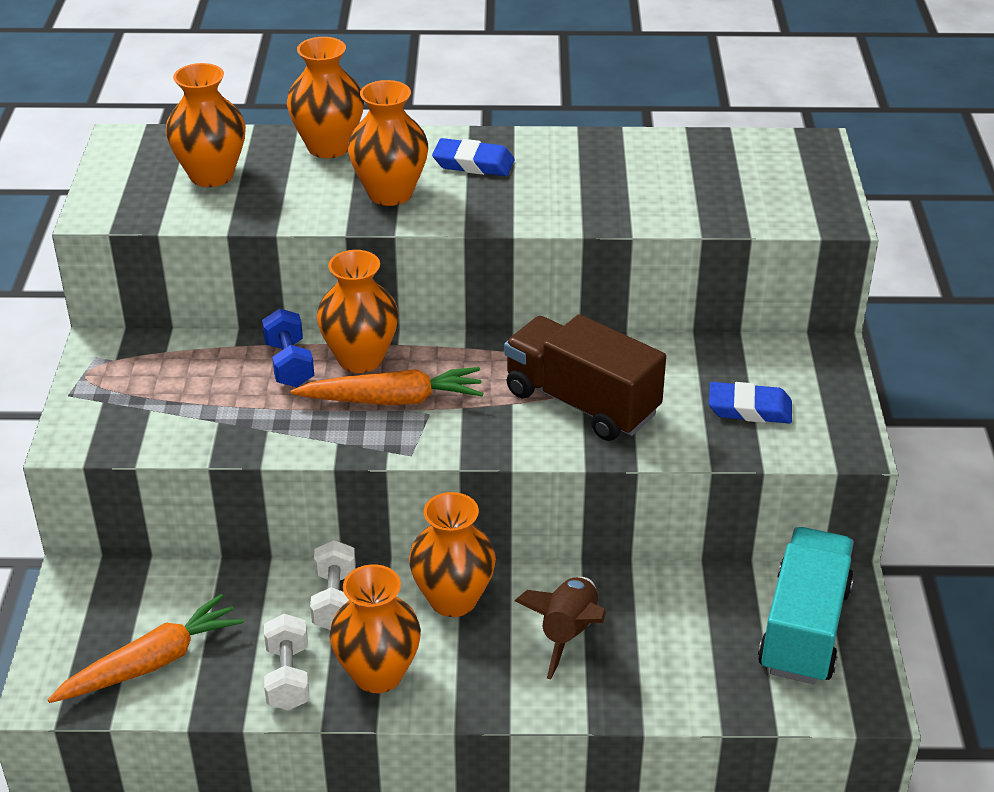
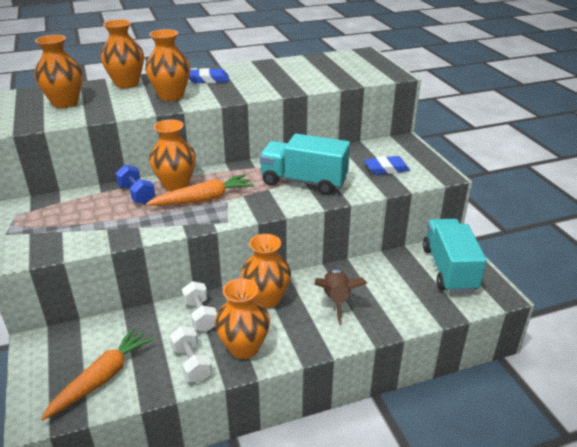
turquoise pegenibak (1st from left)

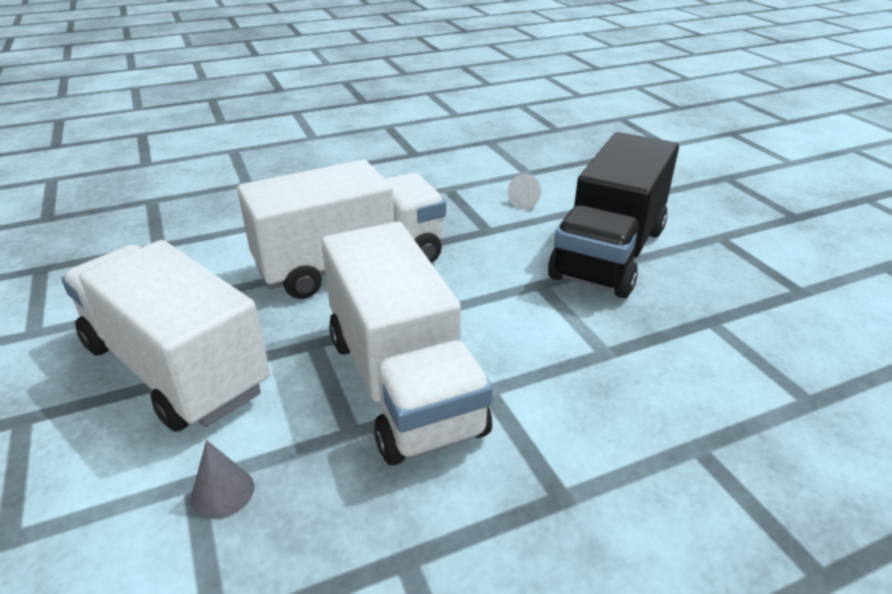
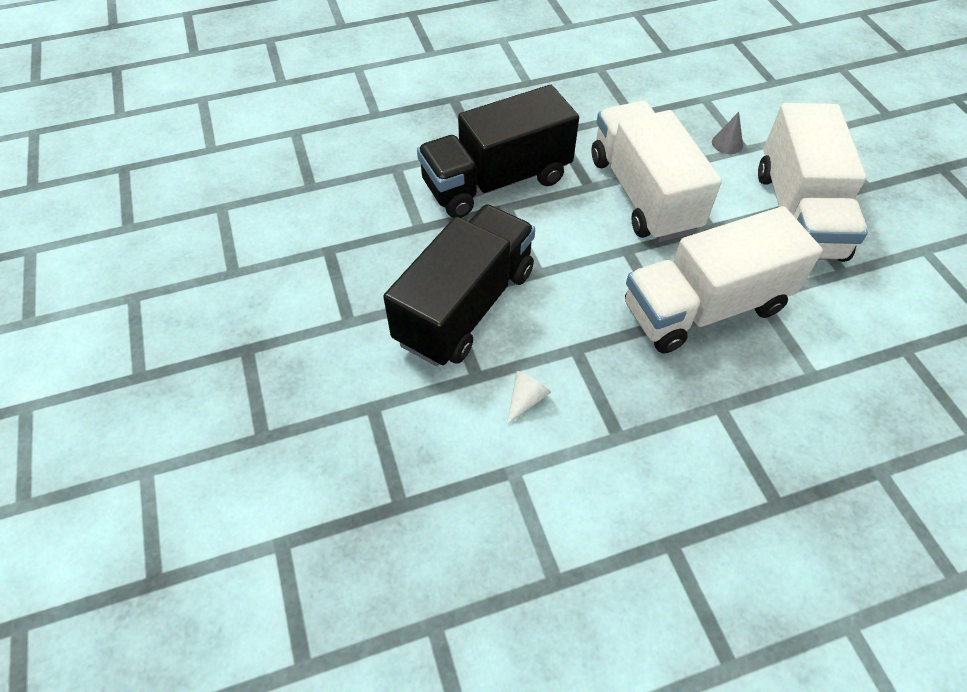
black pegenibak (2nd from left); white pegenibak (3rd from left)

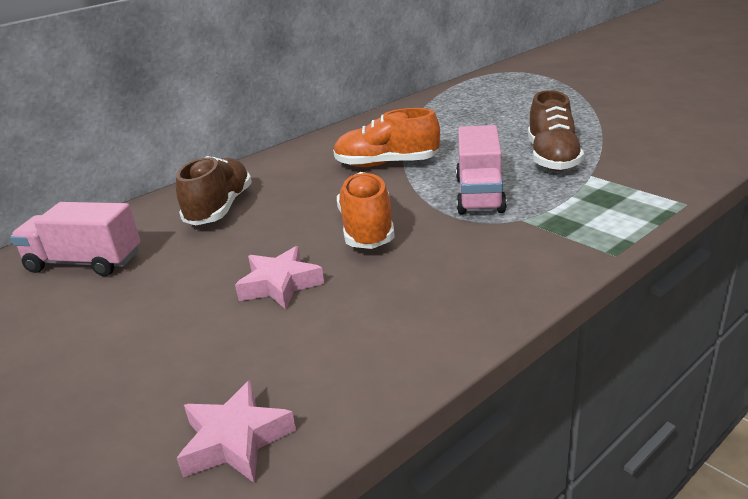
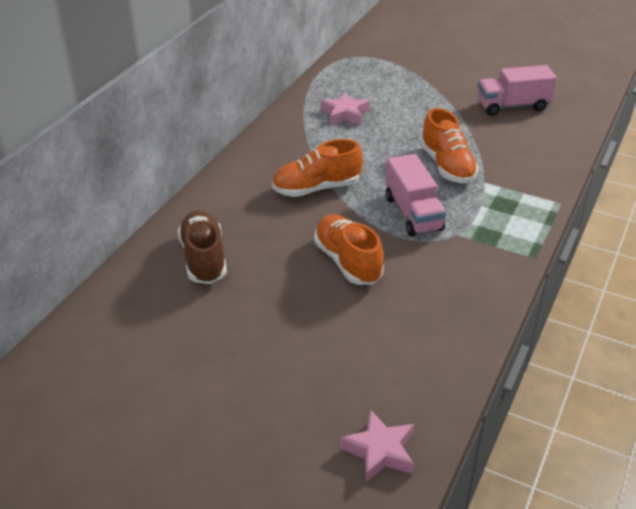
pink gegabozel (1st from left); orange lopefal (3rd from left); pink pegenibak (2nd from left)

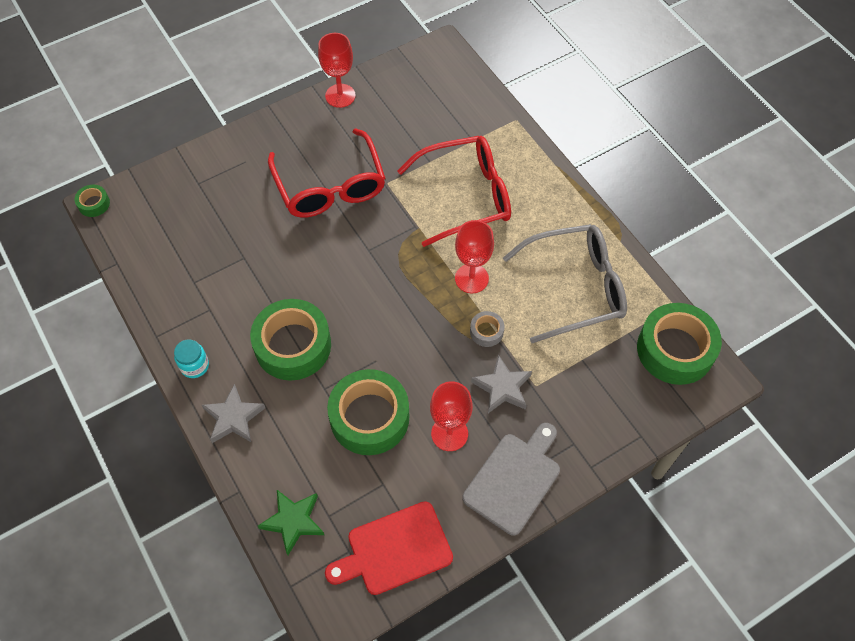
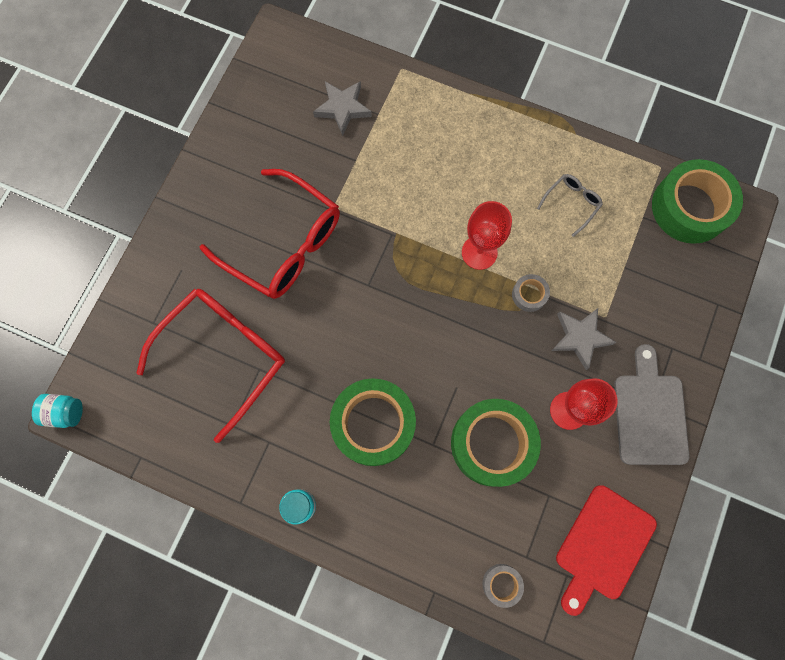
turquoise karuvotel (1st from left); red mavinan (1st from left); grey gegabozel (1st from left); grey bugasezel (1st from left); grey mavinan; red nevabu (1st from left in the first image)

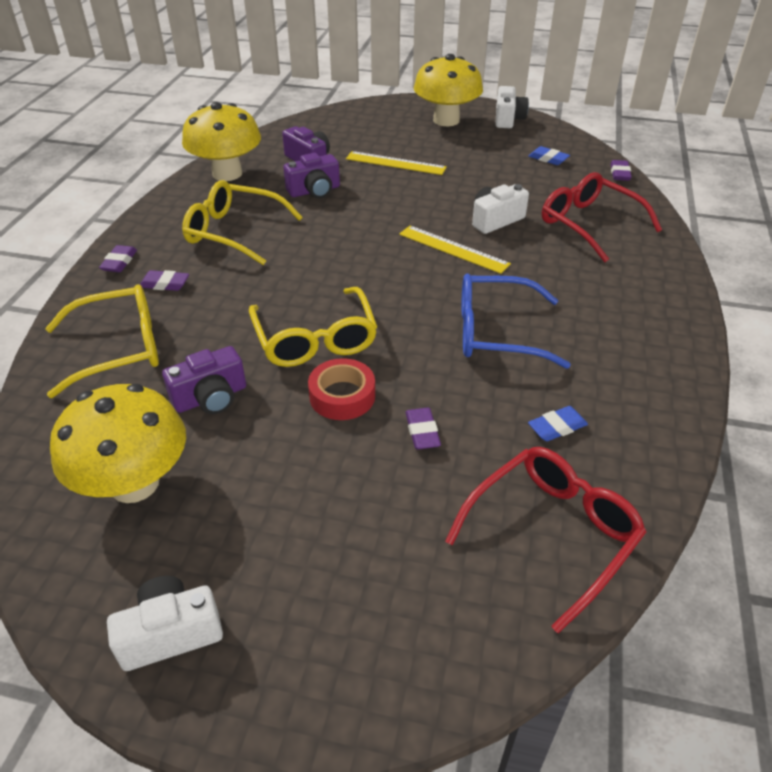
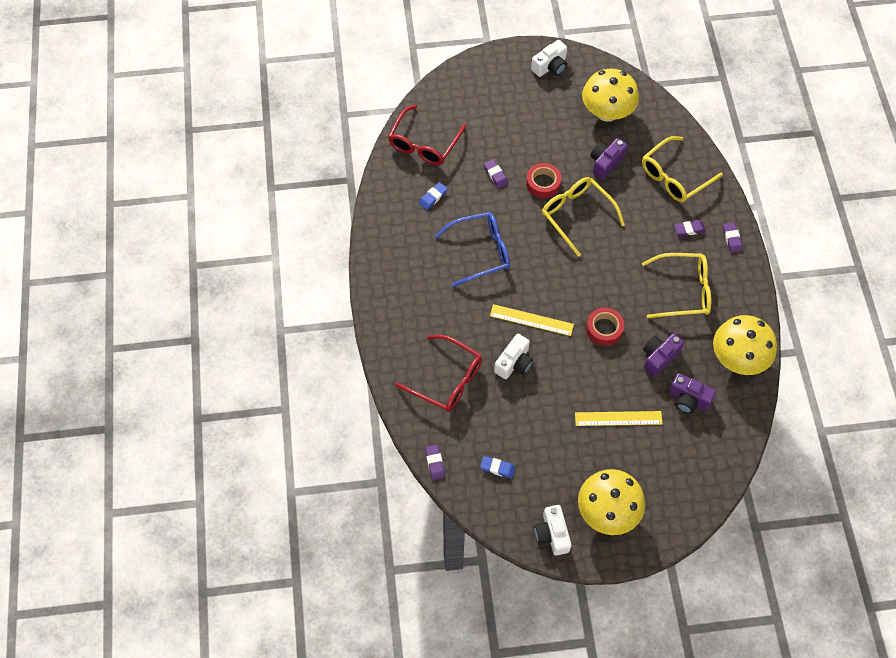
red bugasezel (2nd from left)

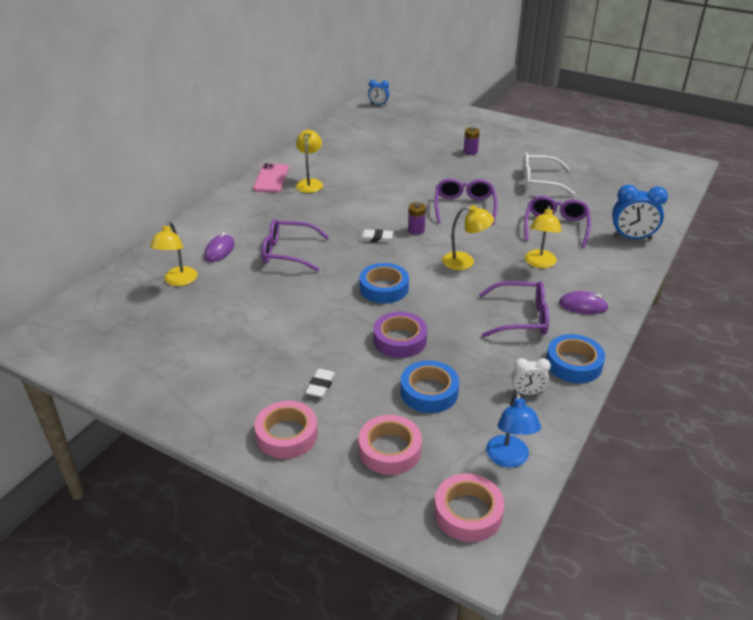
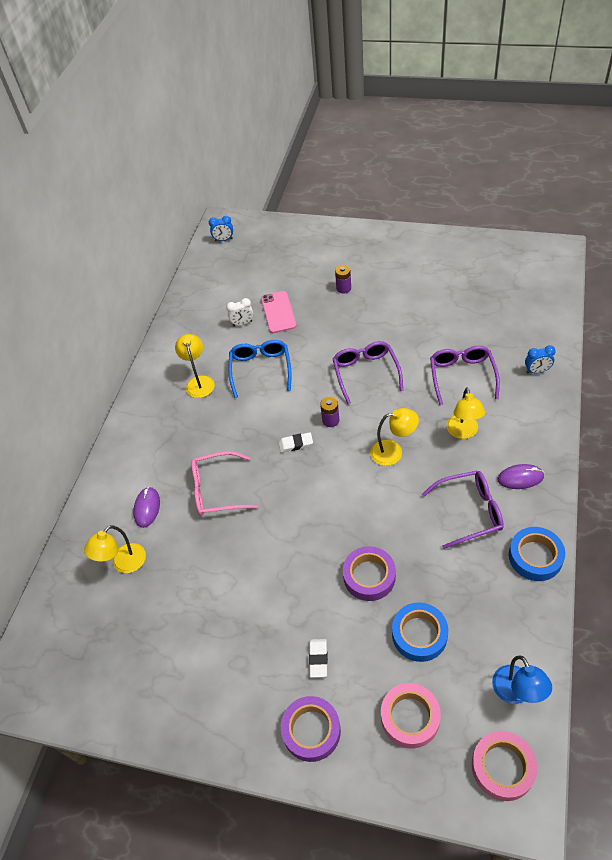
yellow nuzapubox (1st from left); pink mavinan; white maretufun; blue mavinan; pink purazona; purple bugasezel (1st from left); blue maretufun (2nd from left); blue bugasezel (1st from left in the first image); white mavinan

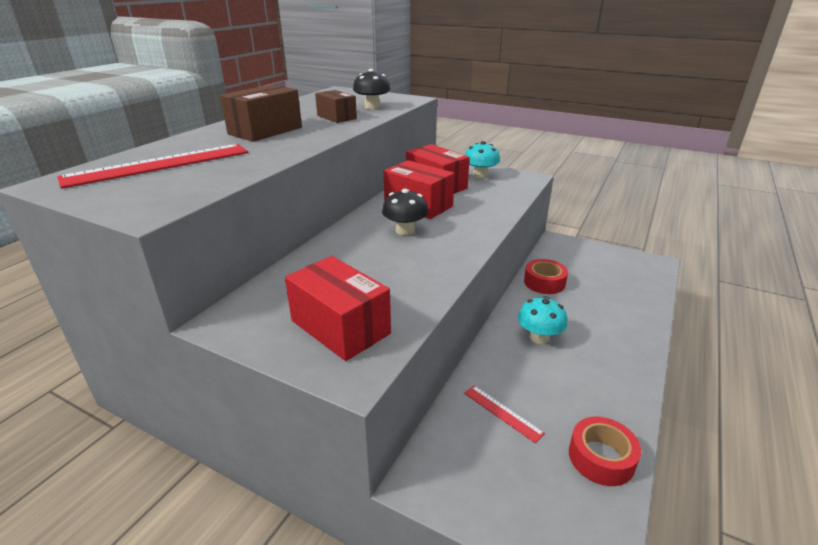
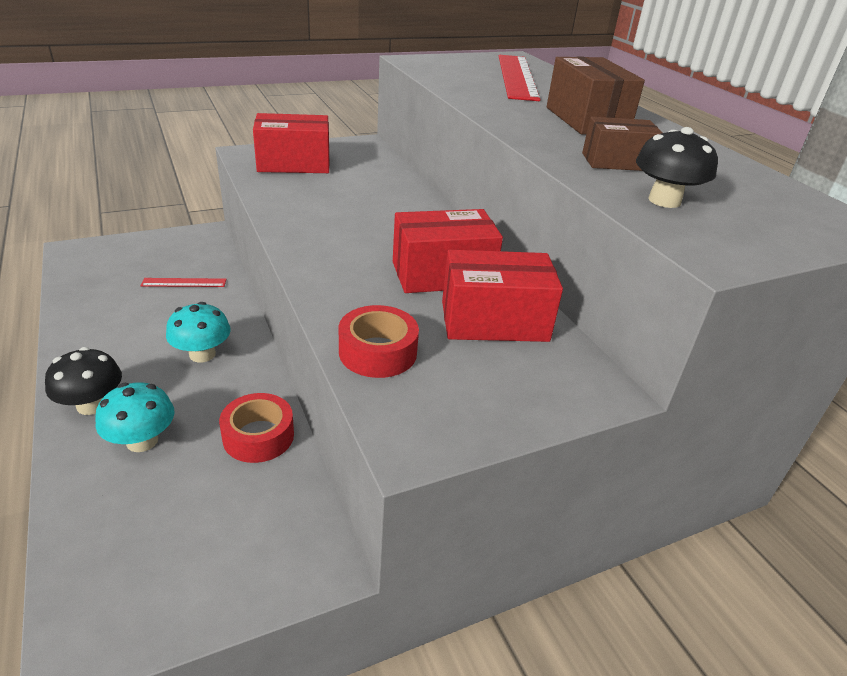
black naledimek (1st from left); turquoise naledimek (1st from left); red bugasezel (2nd from left)

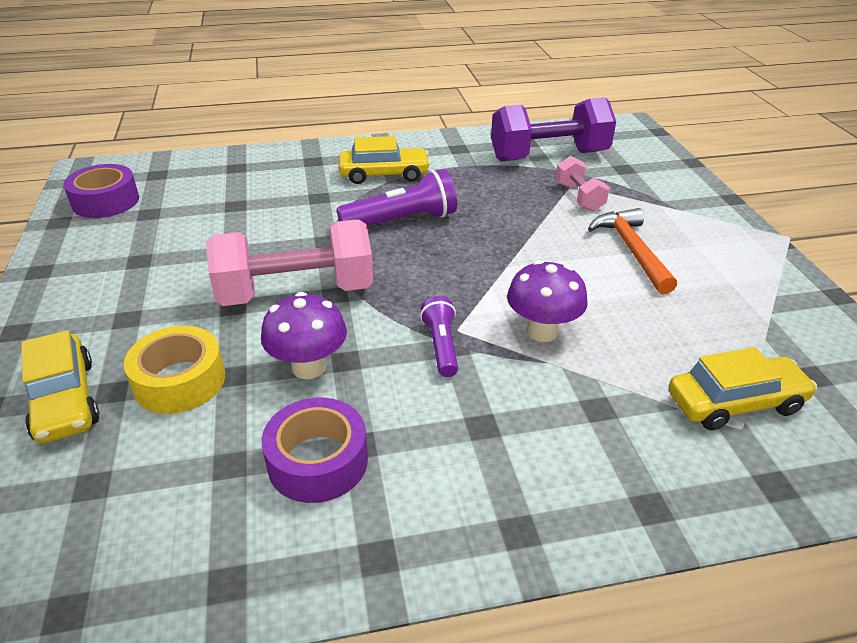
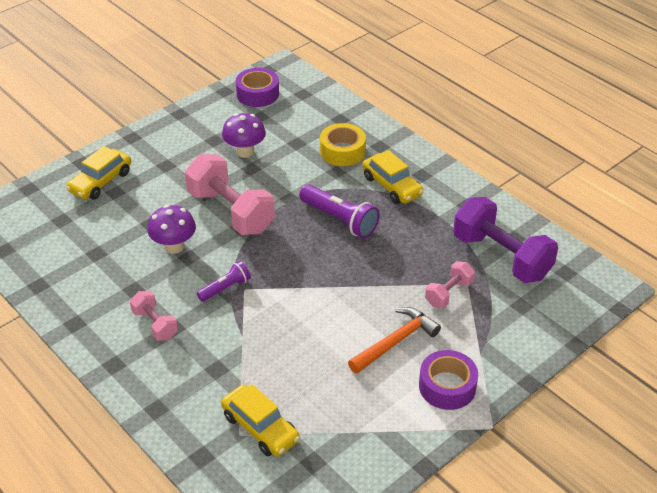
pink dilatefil (1st from left); purple naledimek (2nd from left); yellow bugasezel; purple bugasezel (2nd from left)

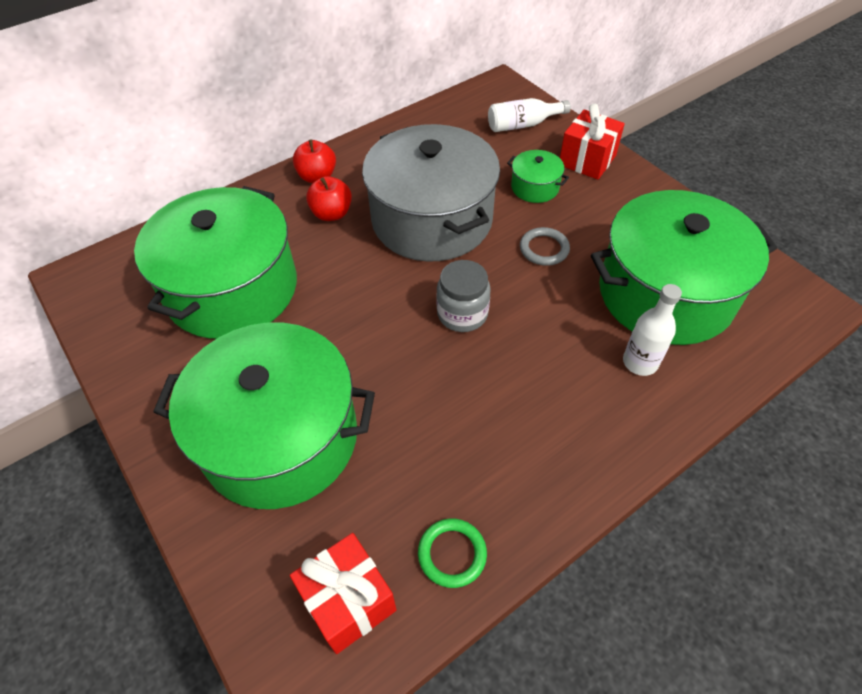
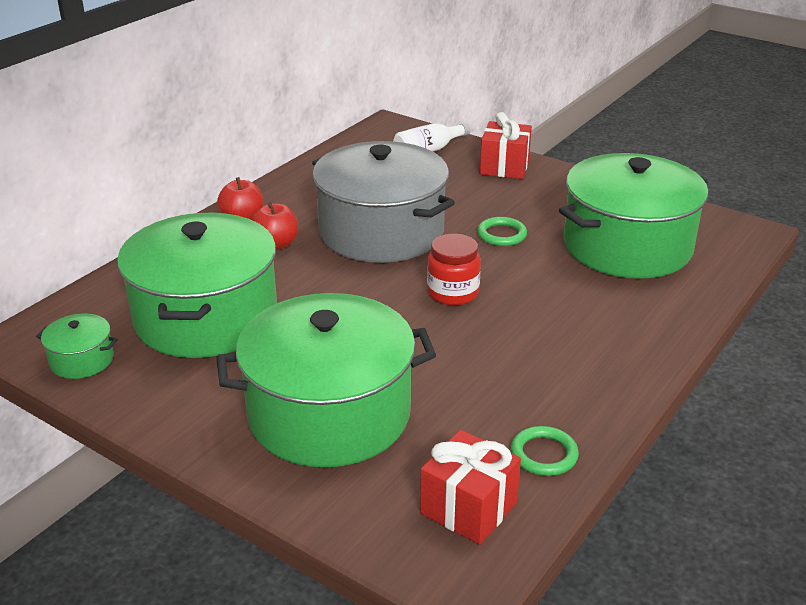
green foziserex (1st from left); red karuvotel; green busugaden (1st from left); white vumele (2nd from left in the first image)

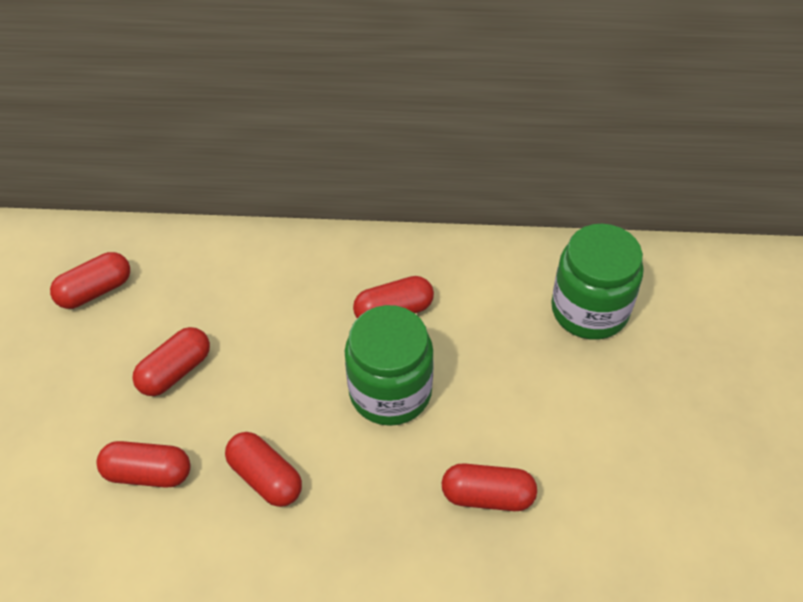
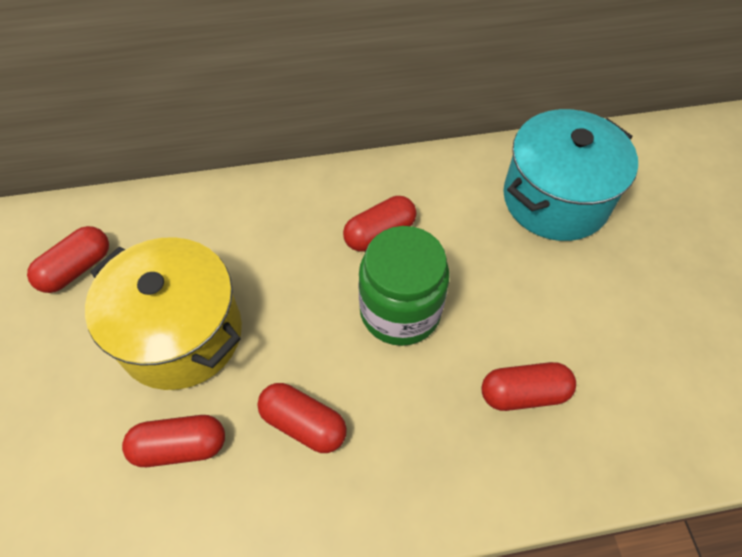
yellow foziserex; turquoise foziserex

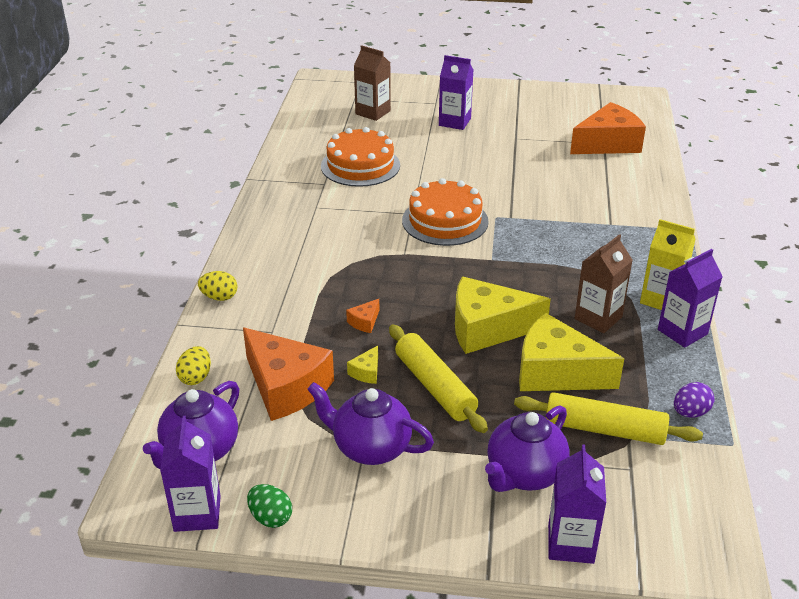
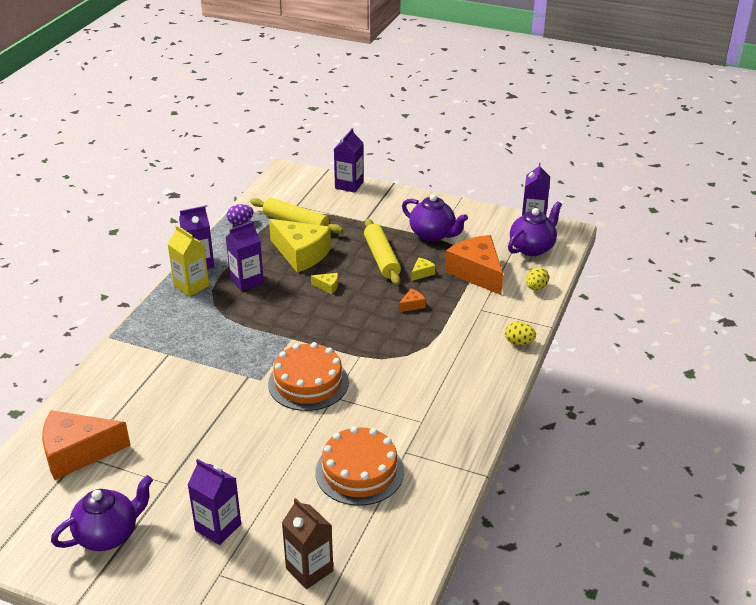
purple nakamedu (1st from left); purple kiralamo (3rd from left); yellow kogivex (2nd from left); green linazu

